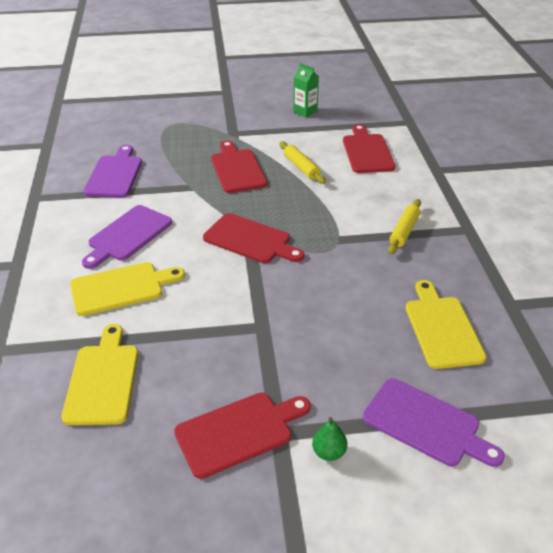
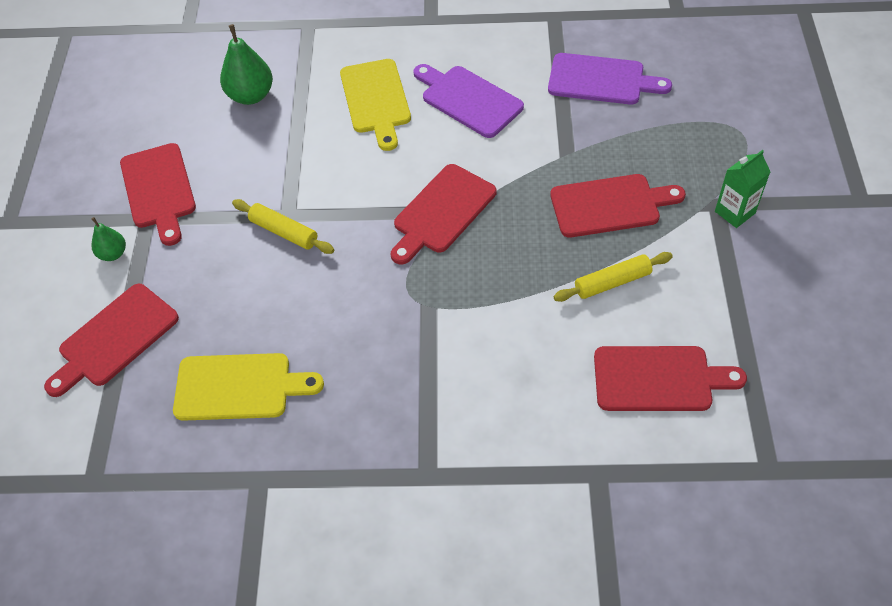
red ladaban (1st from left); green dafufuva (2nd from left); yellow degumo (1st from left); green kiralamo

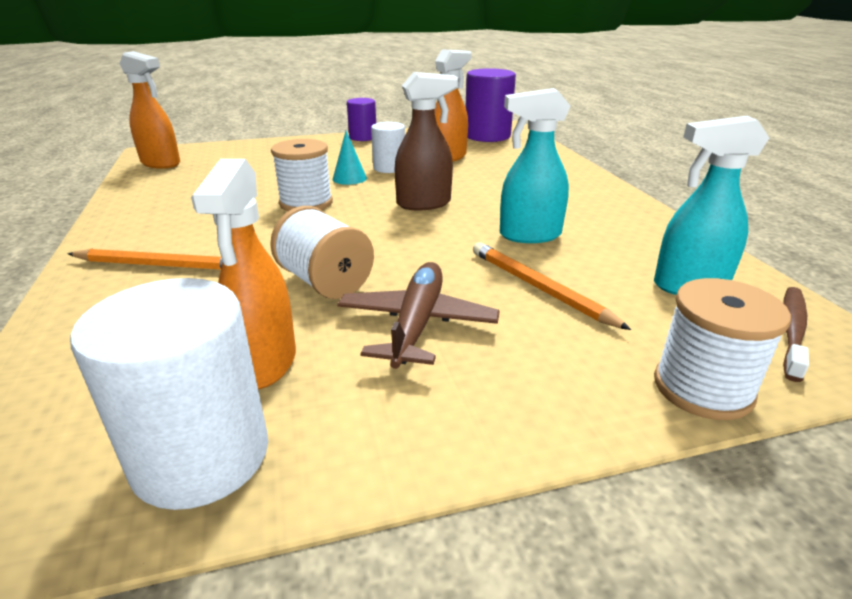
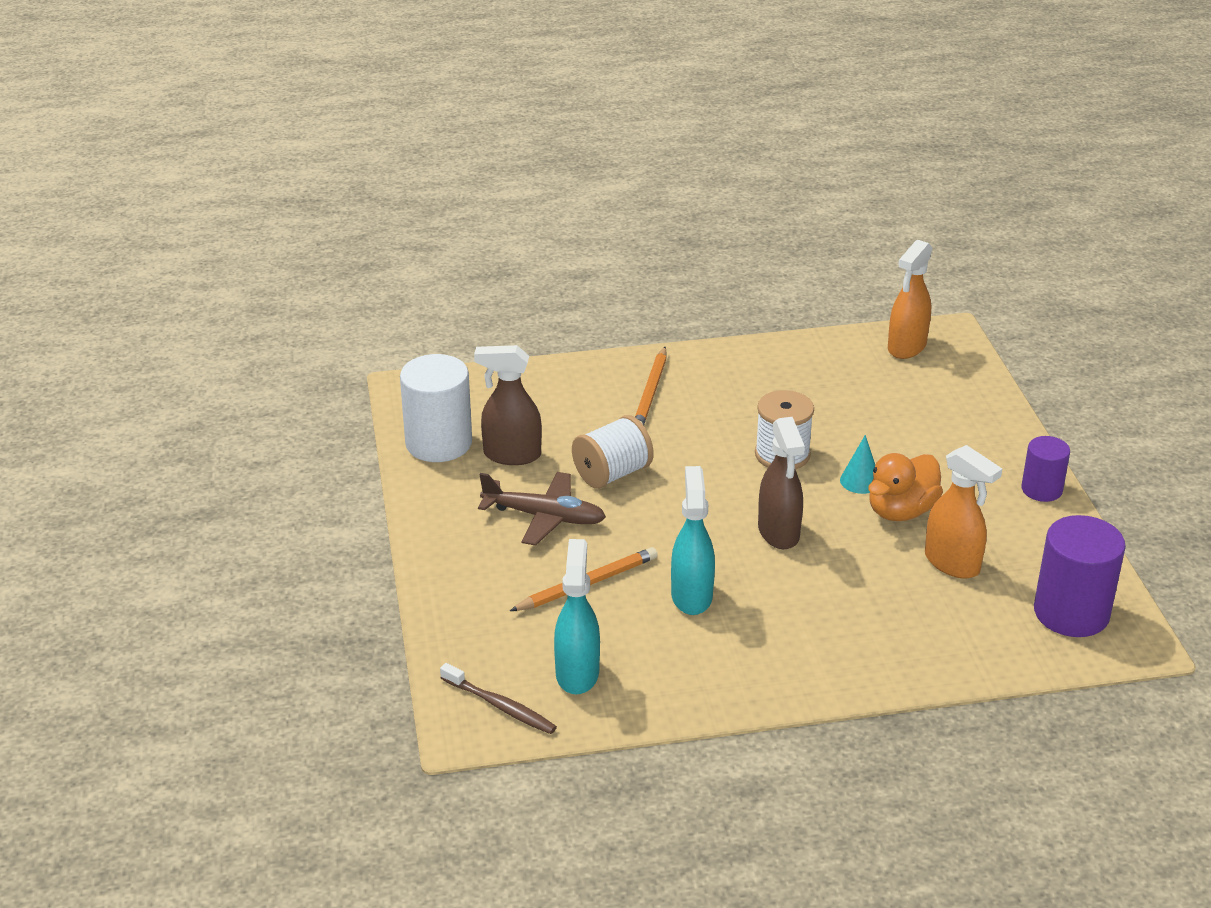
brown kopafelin (1st from left); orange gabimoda; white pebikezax (3rd from left in the first image)

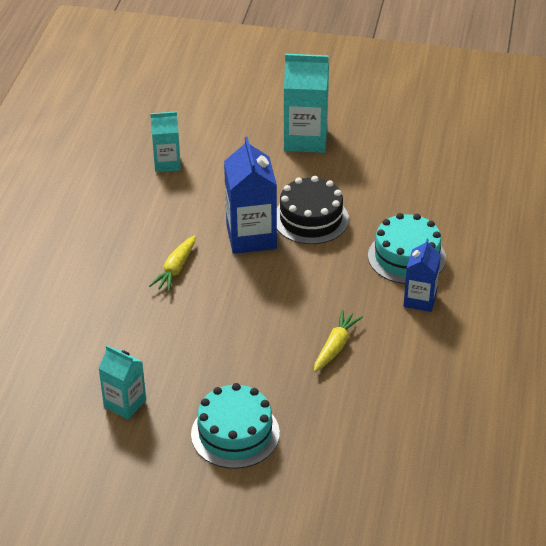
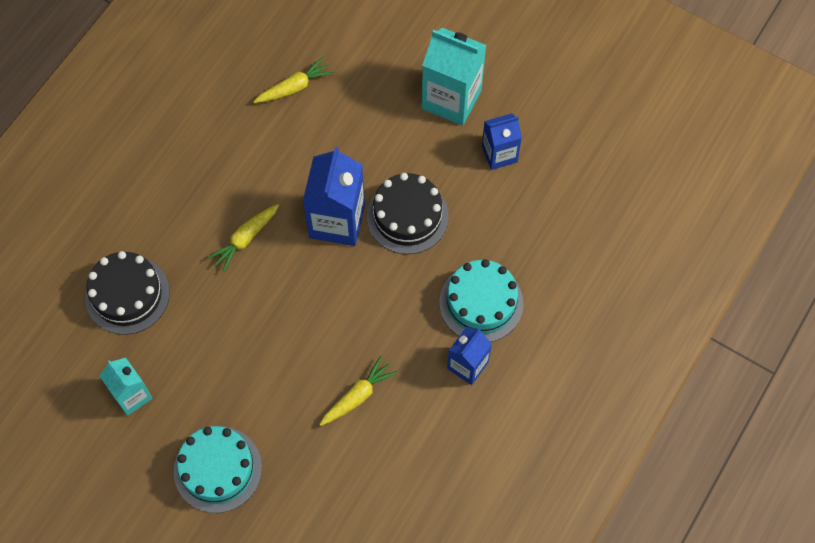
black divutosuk (1st from left); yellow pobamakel (2nd from left); blue kiralamo (3rd from left)

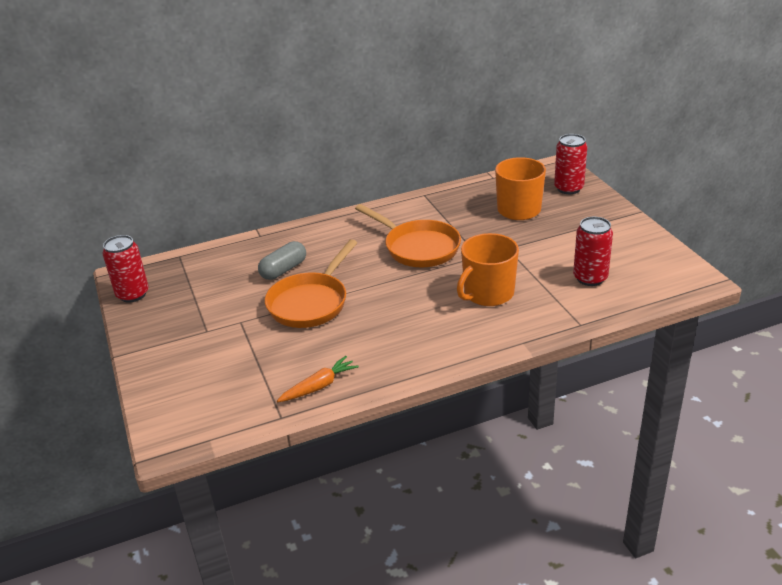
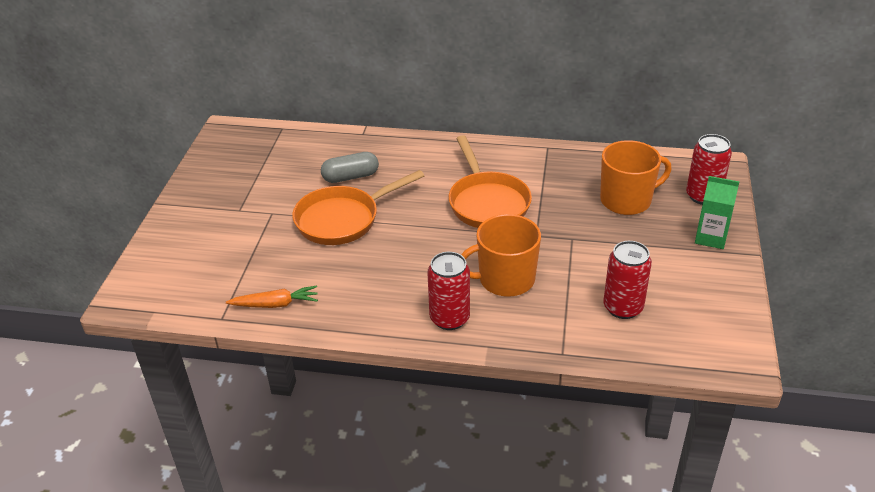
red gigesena (1st from left); green kiralamo

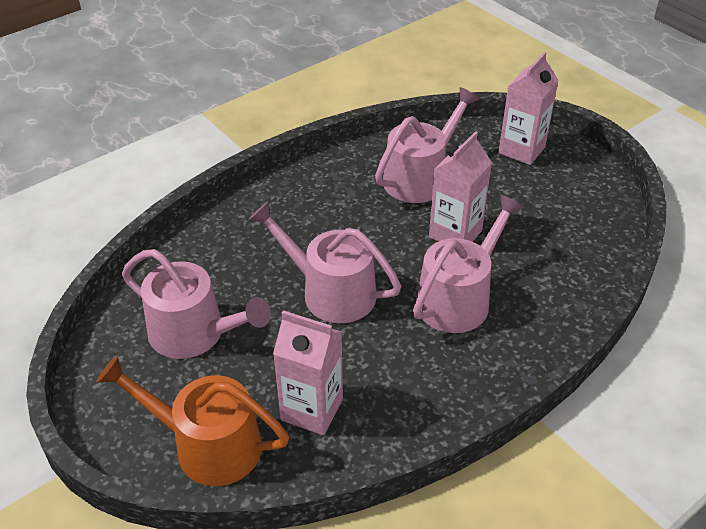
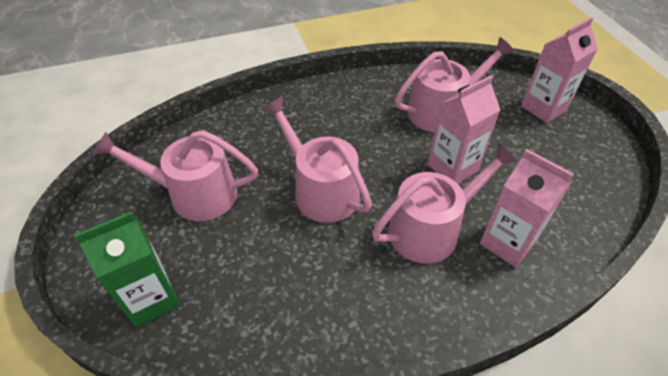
green kiralamo; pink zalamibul (1st from left); pink kiralamo (2nd from left)

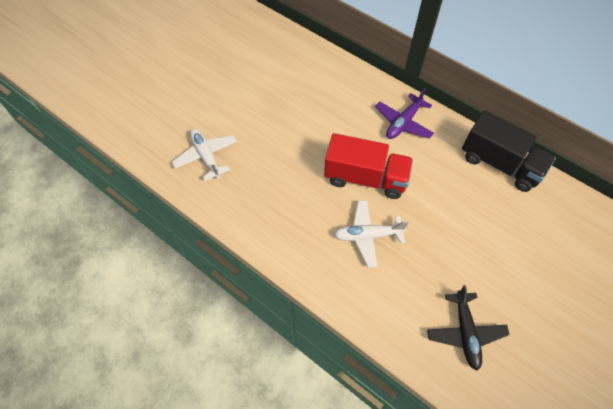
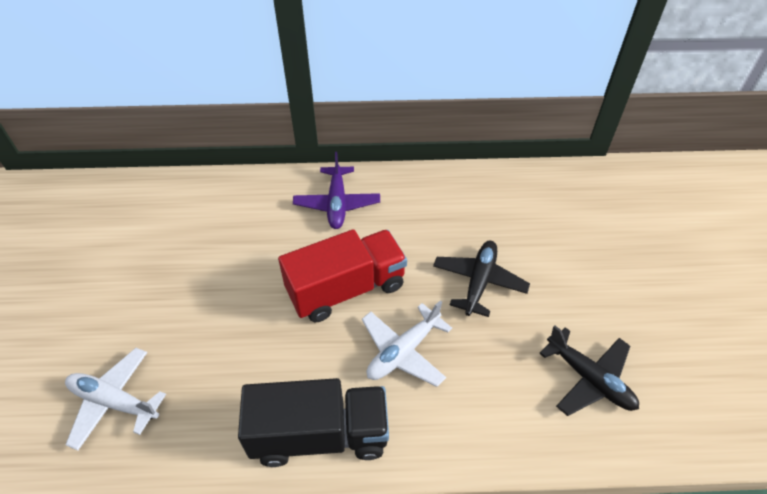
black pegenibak; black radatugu (1st from left)

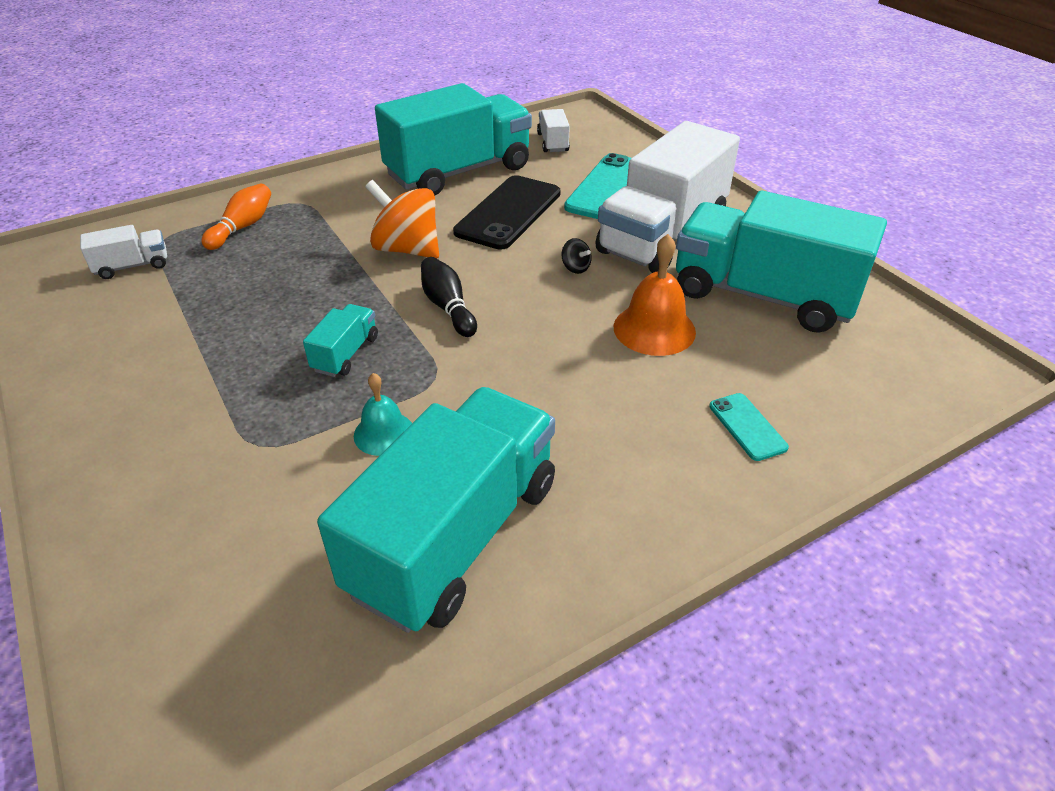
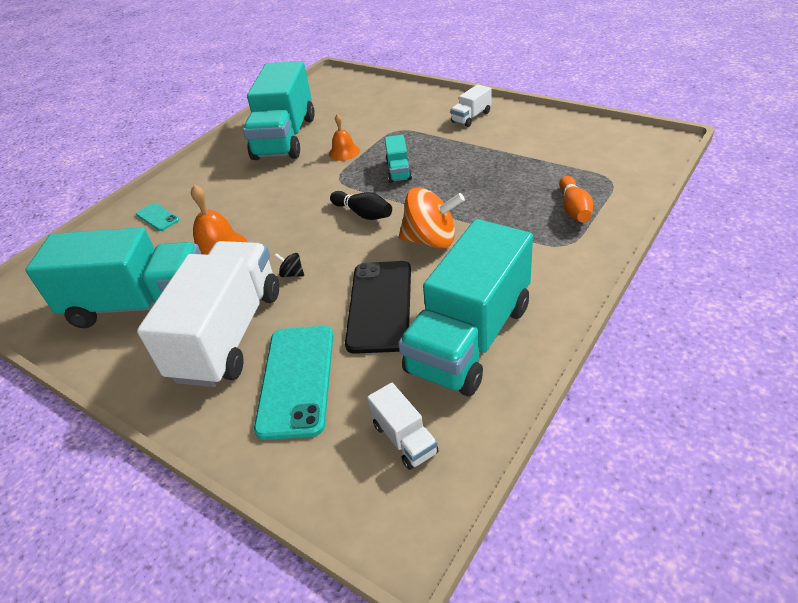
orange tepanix (2nd from left); white pegenibak (3rd from left)

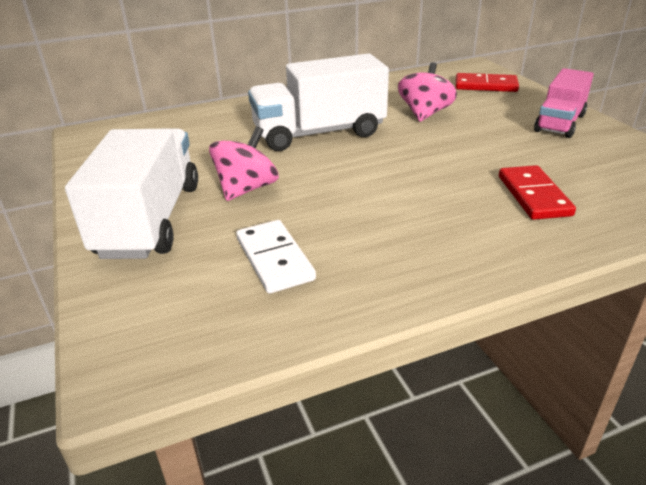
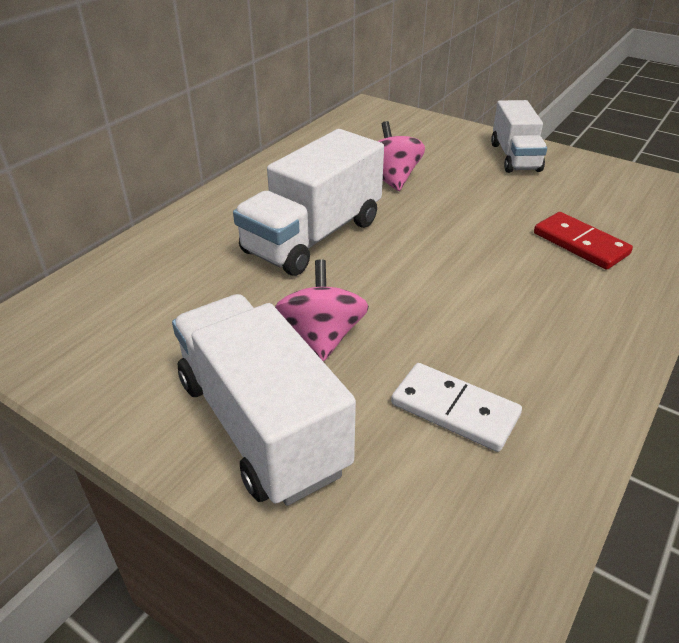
white pegenibak (3rd from left); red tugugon (1st from left in the first image)

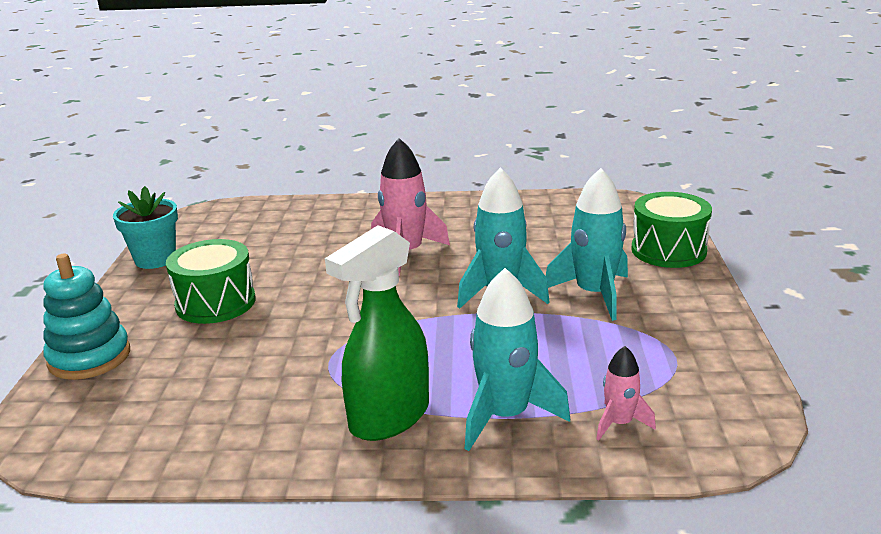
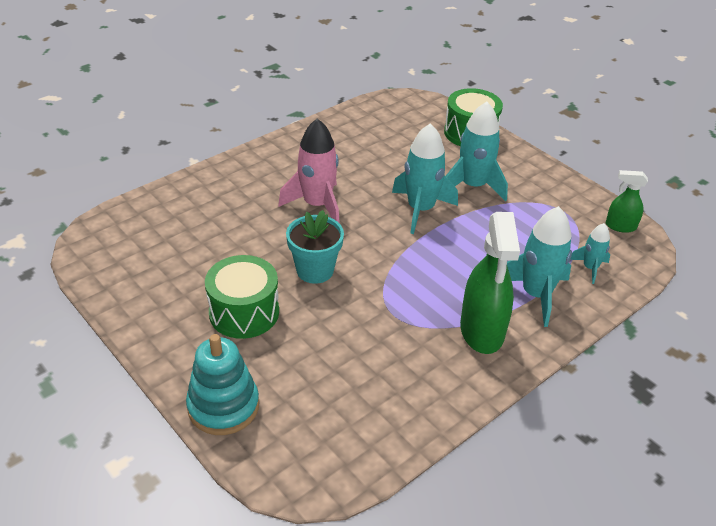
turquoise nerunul; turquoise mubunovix (4th from left); green kopafelin (2nd from left)

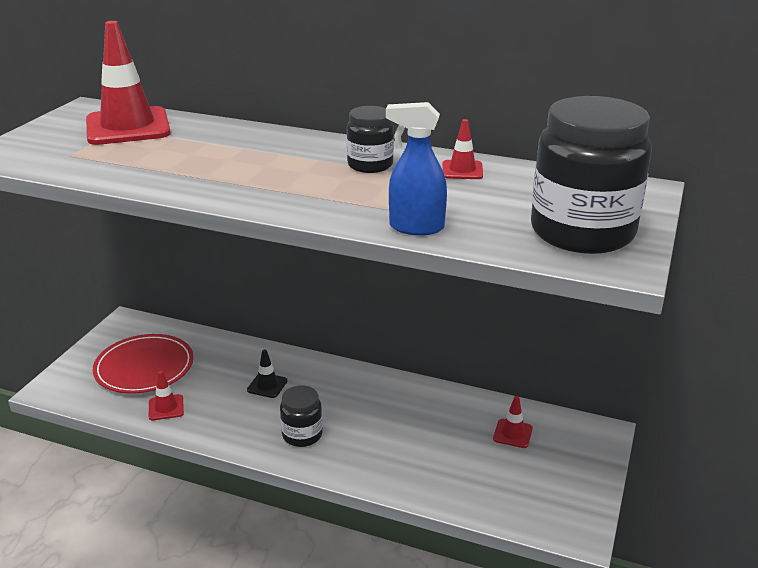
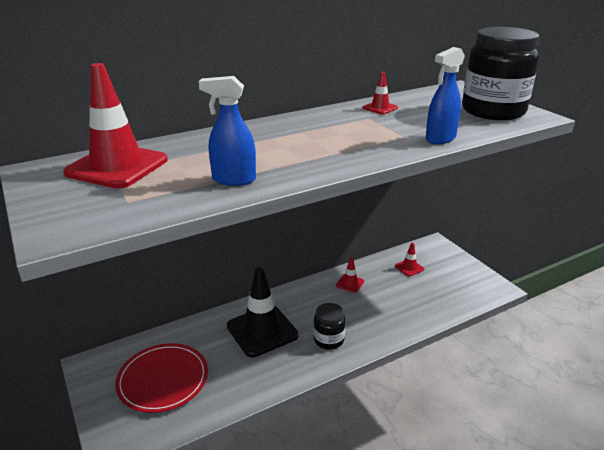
blue kopafelin (1st from left); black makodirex; red makodirex (2nd from left); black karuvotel (2nd from left in the first image)

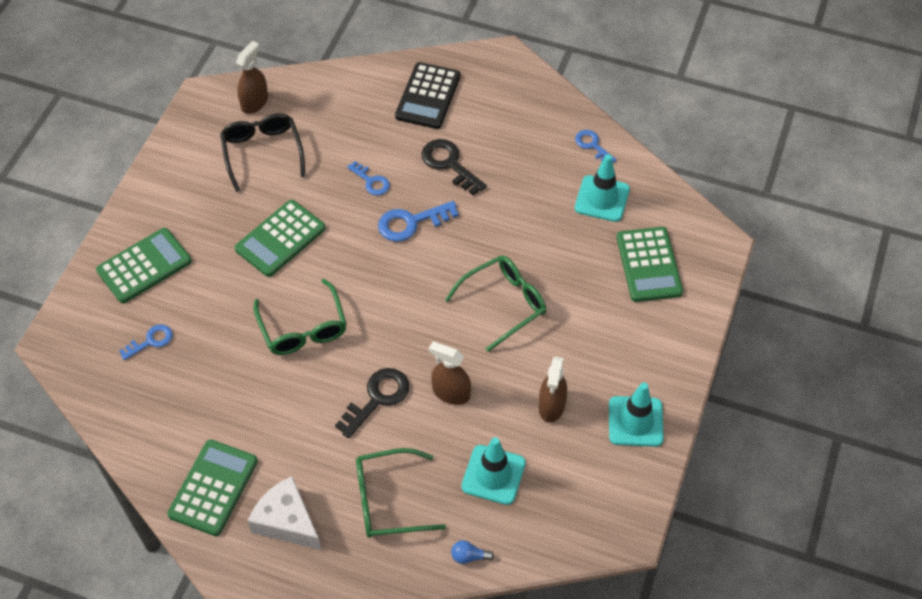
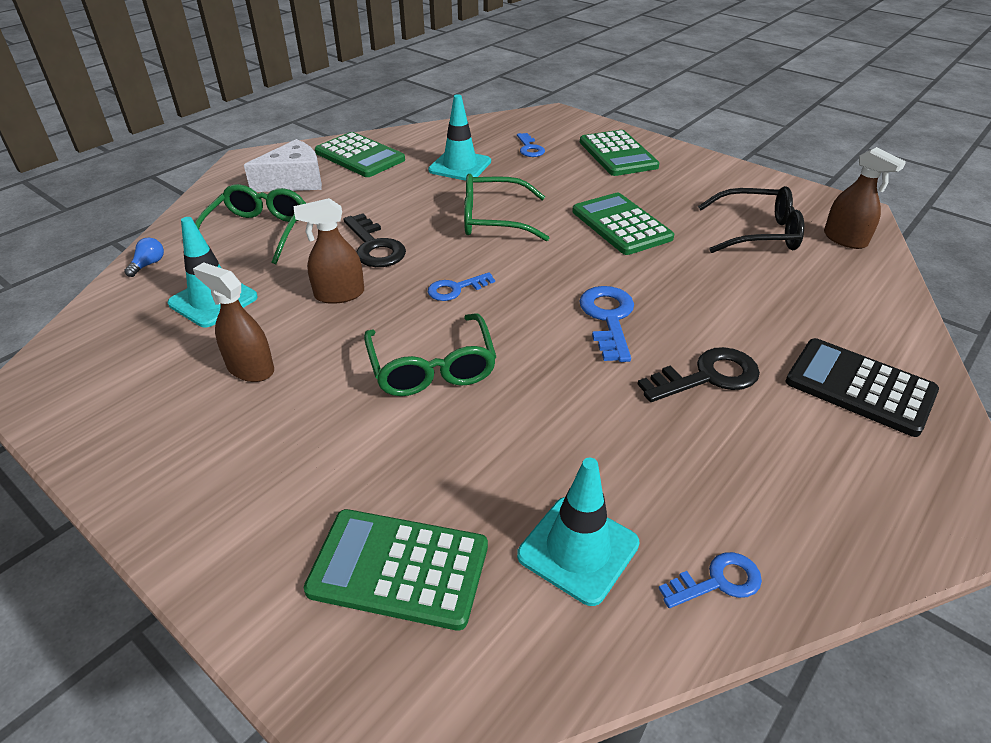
brown kopafelin (2nd from left); turquoise makodirex (2nd from left); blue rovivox (1st from left)

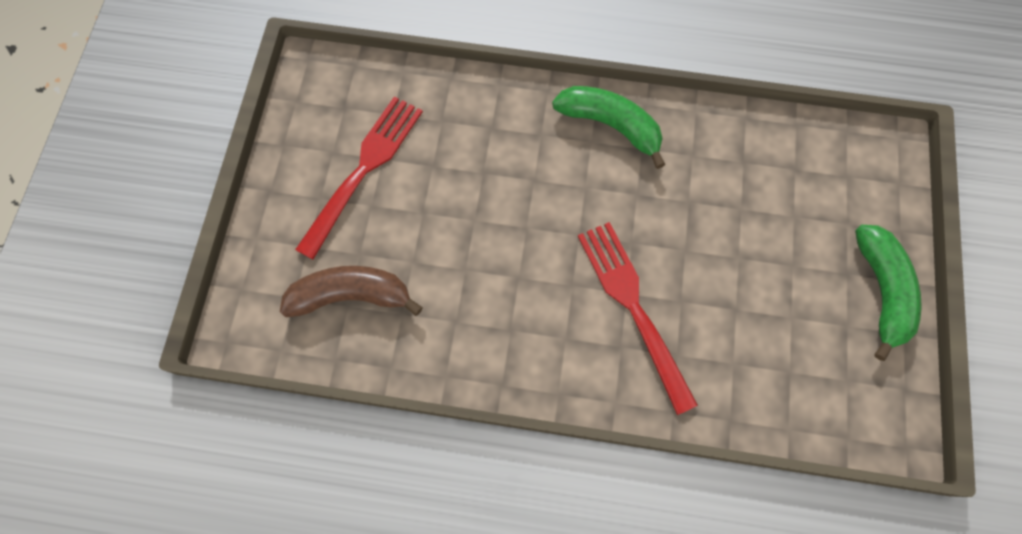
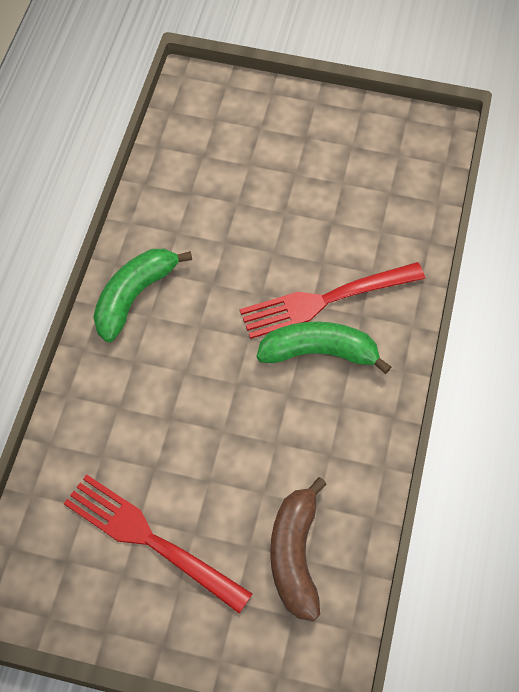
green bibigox (2nd from left)

